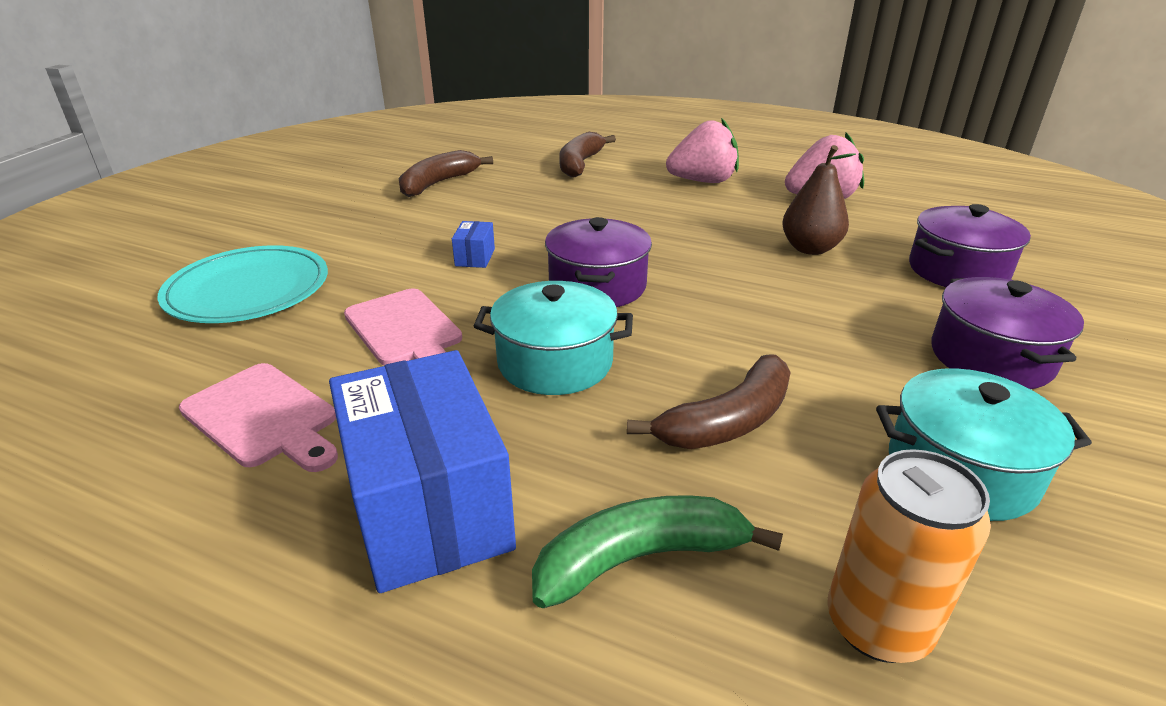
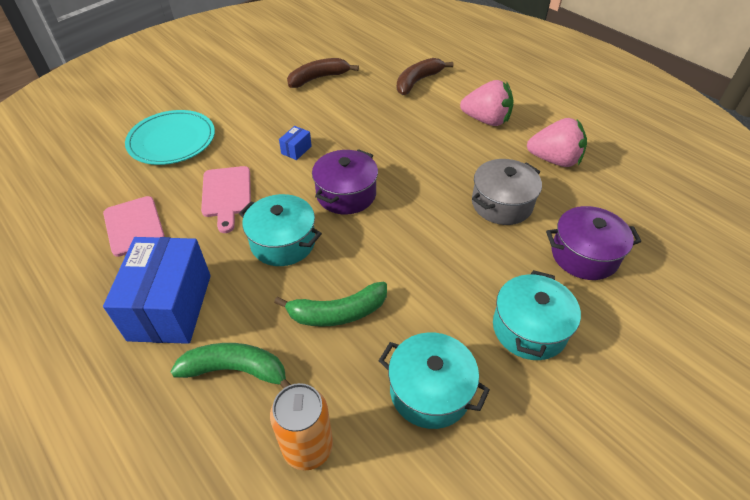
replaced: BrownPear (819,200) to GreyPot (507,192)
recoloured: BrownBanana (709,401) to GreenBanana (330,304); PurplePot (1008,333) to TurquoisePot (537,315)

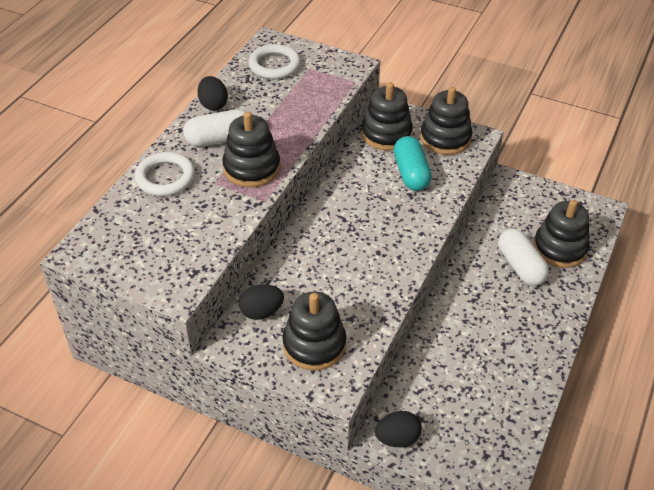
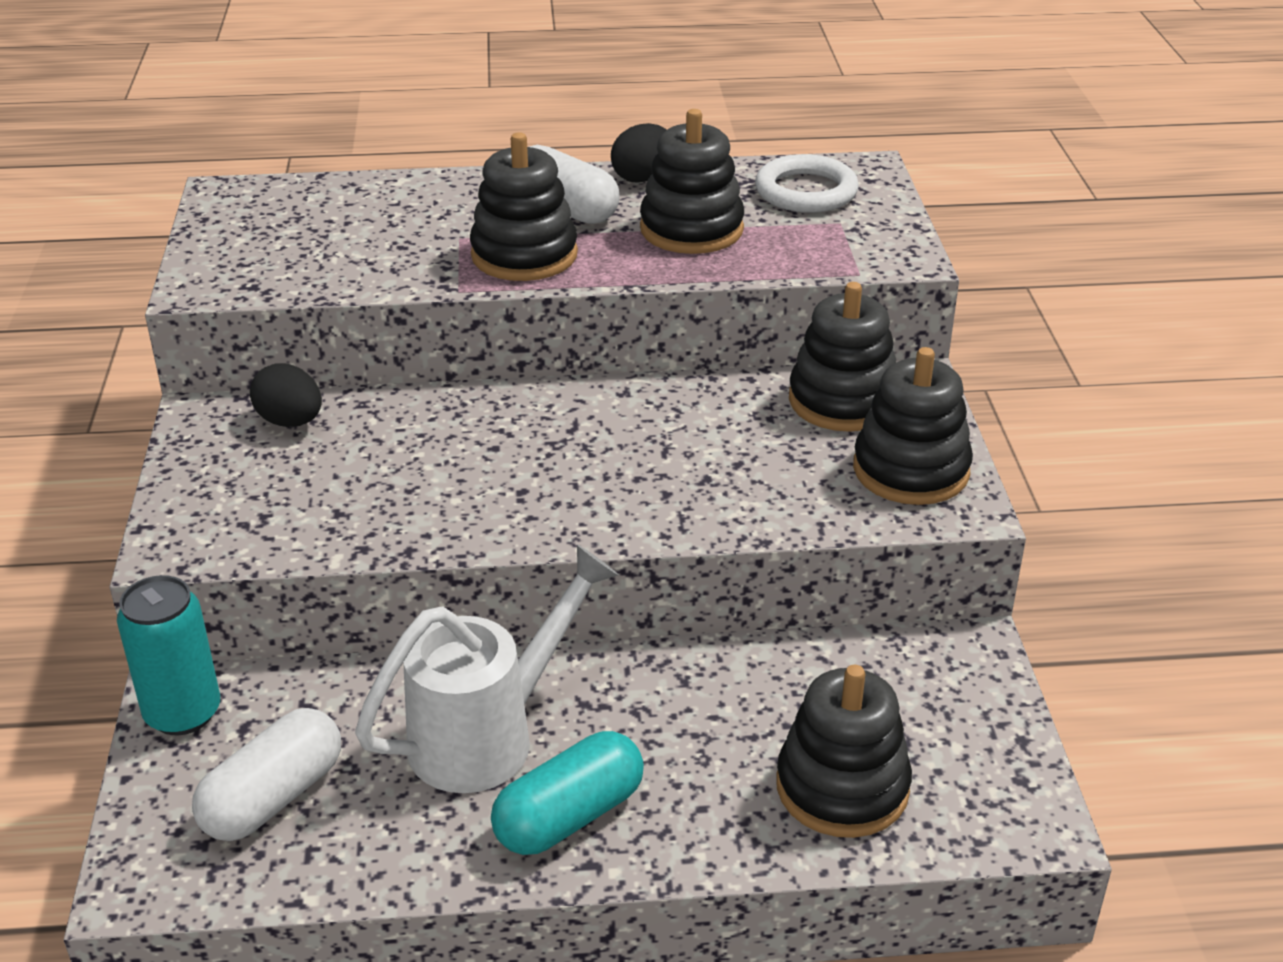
removed: WhiteRing (165,174)
added: WhiteWateringCan (487,668)
moved: BlackStackingToy (314,331) to (692,181); TurquoiseCapsule (413,163) to (567,793); WhiteCapsule (523,257) to (266,774)
replaced: BlackEgg (398,429) to TurquoiseCan (168,655)

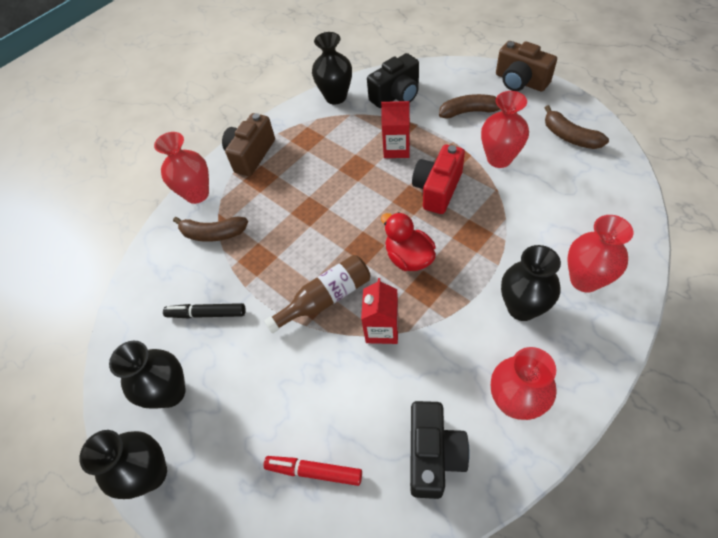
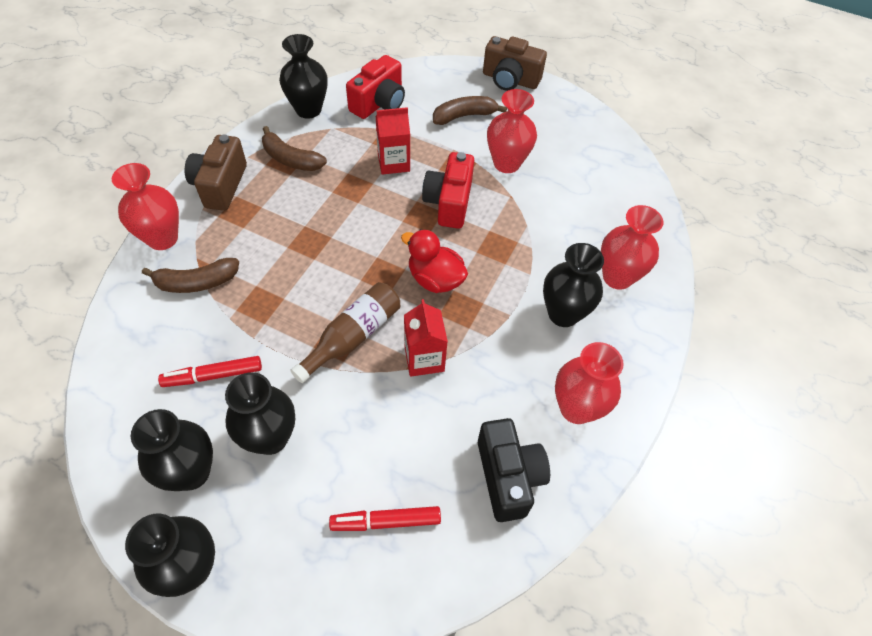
added: BlackVase (260,413)
moved: BrownBanana (577,127) to (294,148)
recoloured: BlackMarker (204,310) to RedMarker (210,371); BlackCamera (393,80) to RedCamera (375,87)

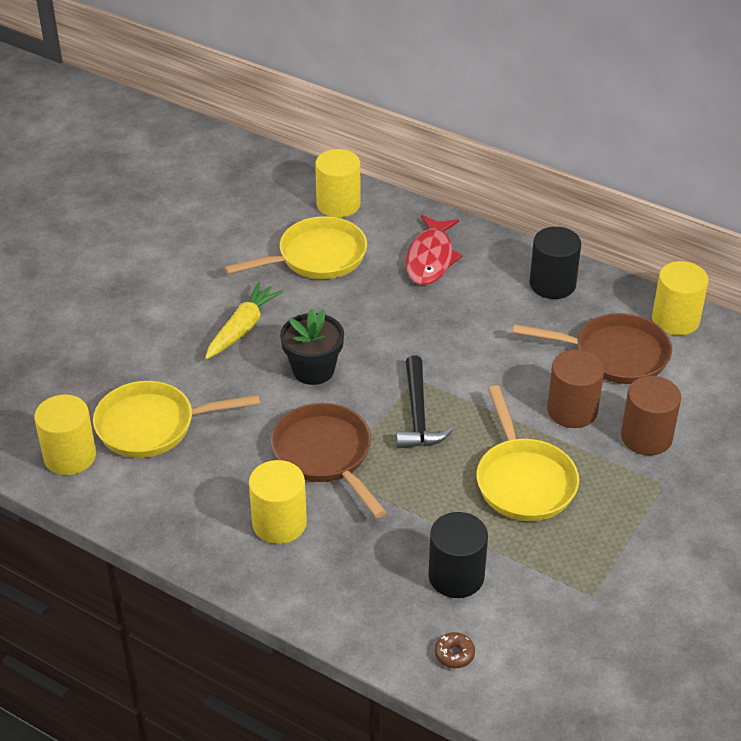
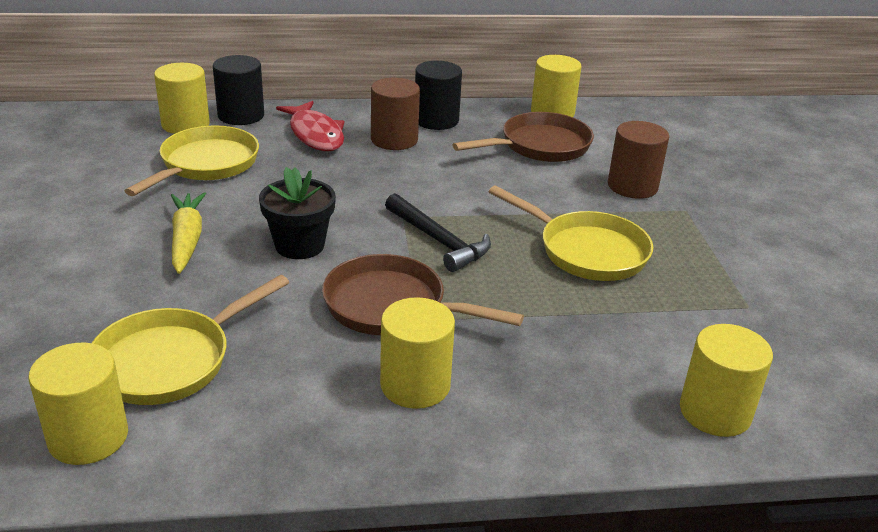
moved: BlackCylinder (458,555) to (238,90); BrownCylinder (575,389) to (395,114)
replaced: BrownDonut (455,650) to YellowCylinder (726,380)

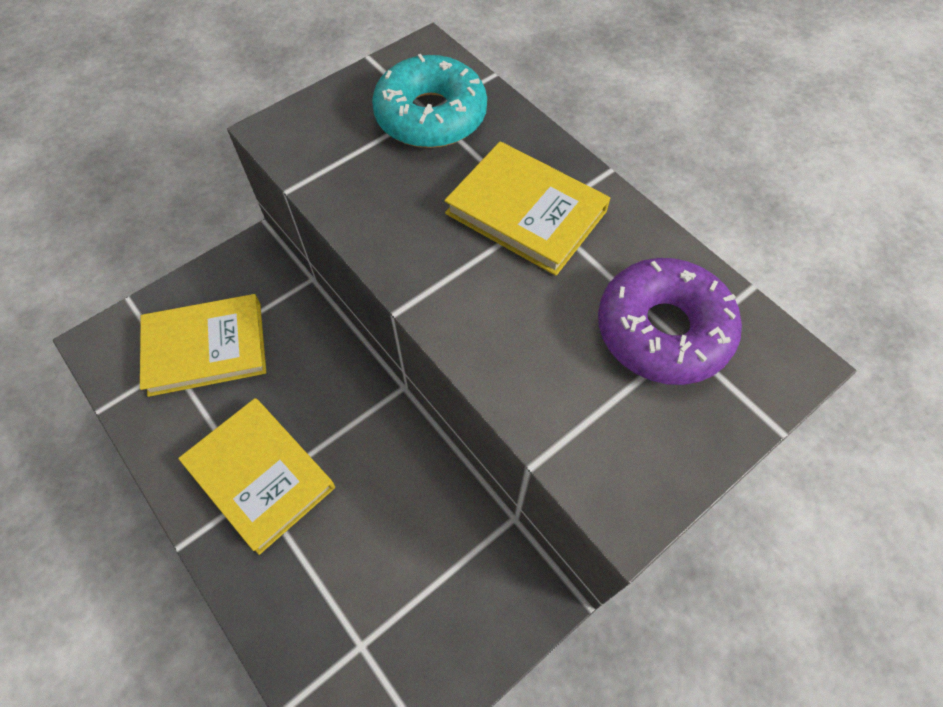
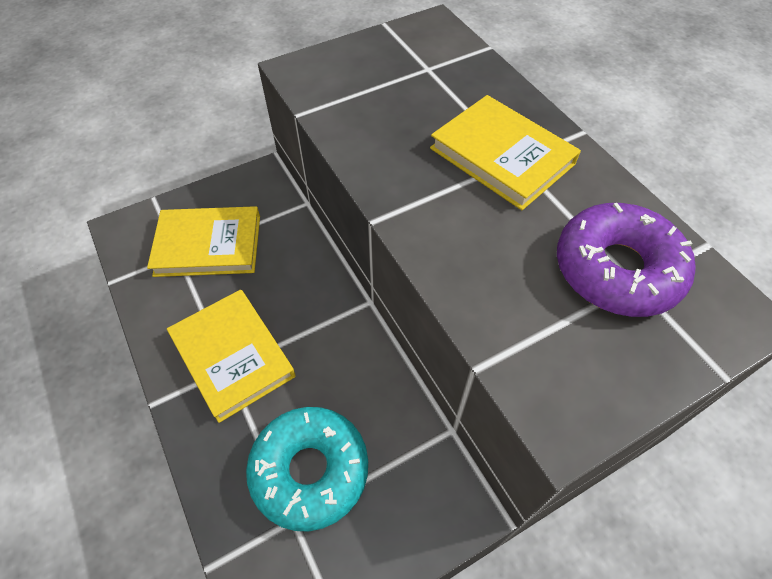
moved: TurquoiseDonut (429,101) to (307,469)

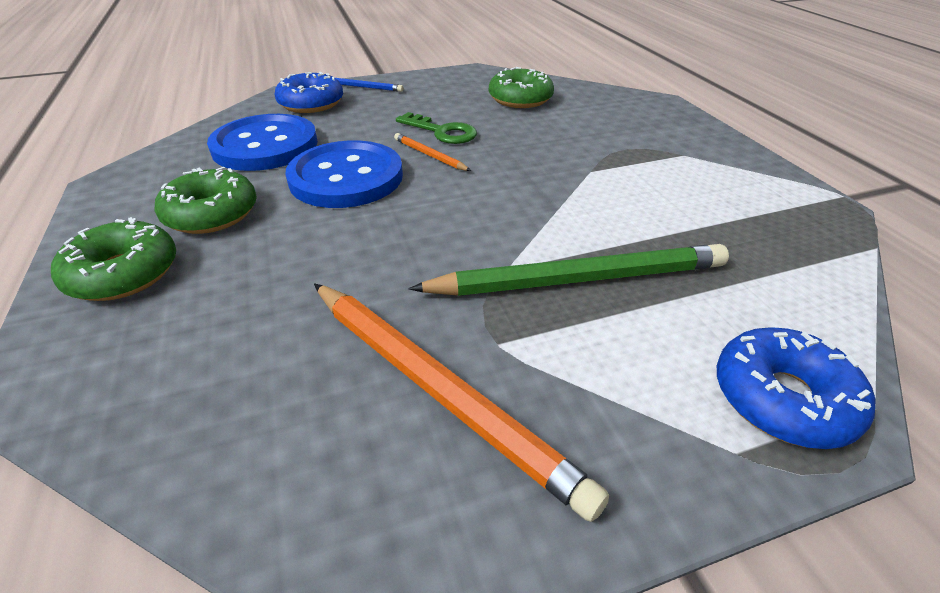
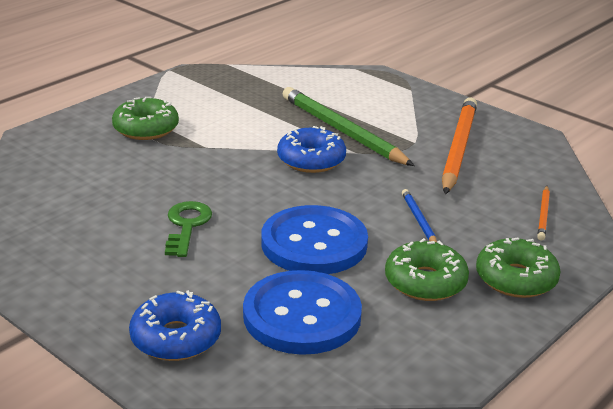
moved: BluePencil (369,85) to (419,215); OrangePencil (432,152) to (543,213); GreenDonut (521,87) to (145,118); BlueDonut (796,388) to (311,149)

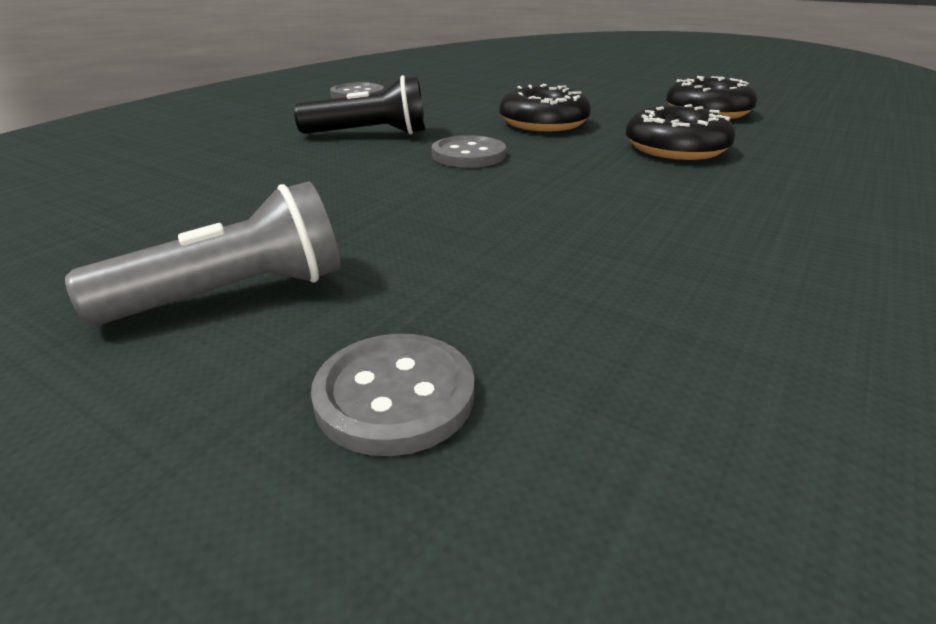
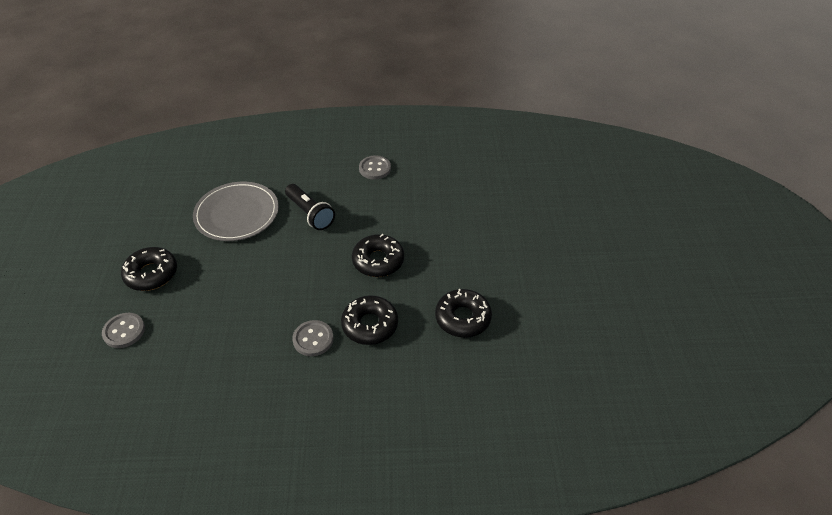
added: GreyPlate (236,211)
moved: GreyButton (469,151) to (313,338)
replaced: GreyFlashlight (203,253) to BlackDonut (149,269)

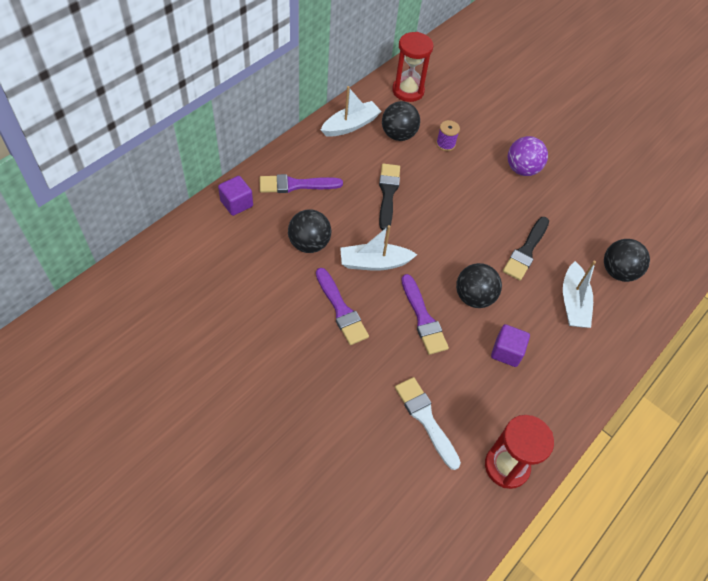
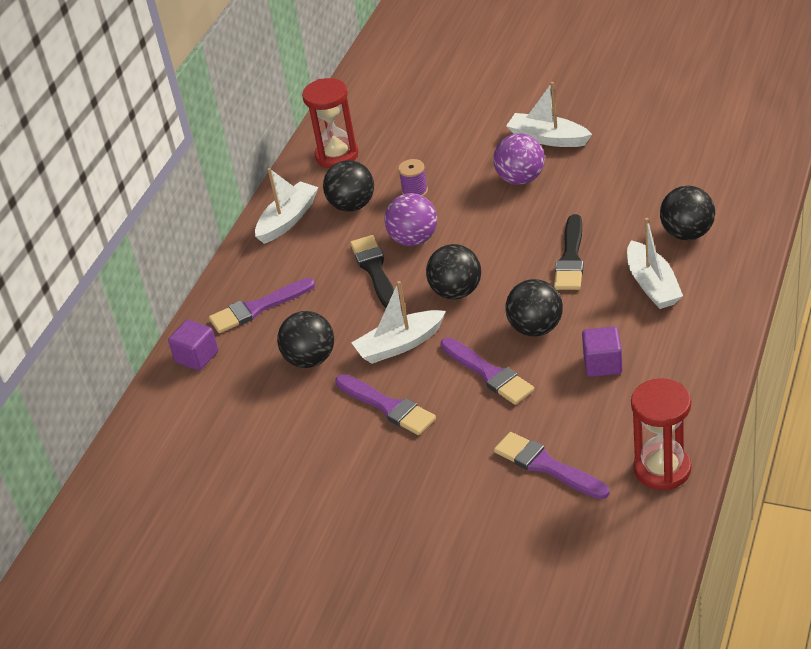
added: PurpleBall (410,219); BlackBall (453,272); WhiteBoat (549,114)
recoloured: WhiteBrush (428,423) to PurpleBrush (552,465)

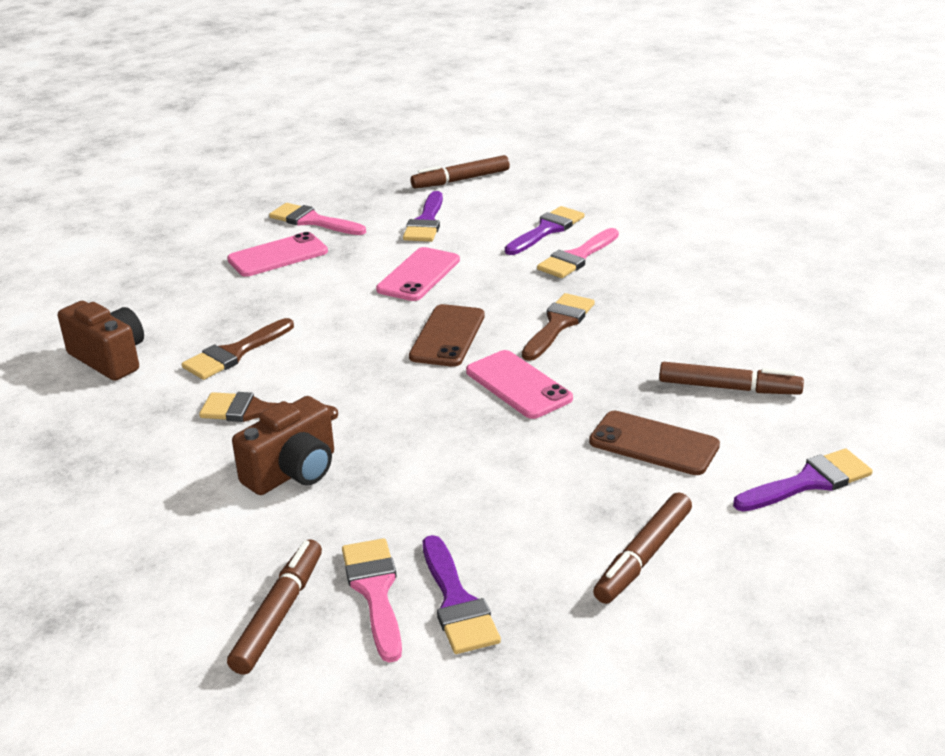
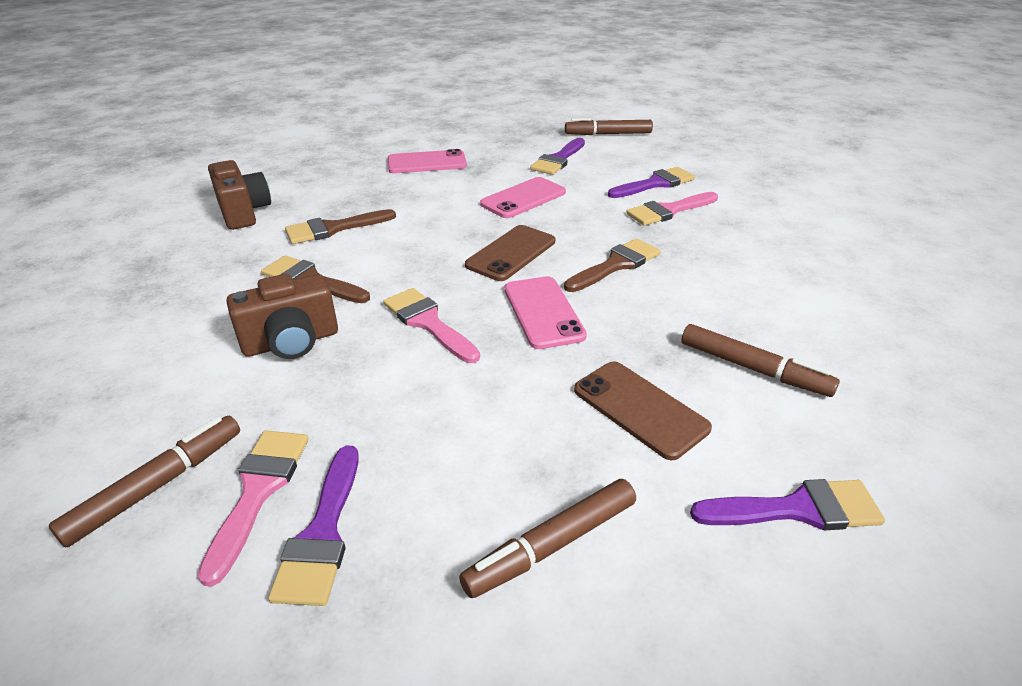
moved: PinkBrush (317,219) to (431,325)

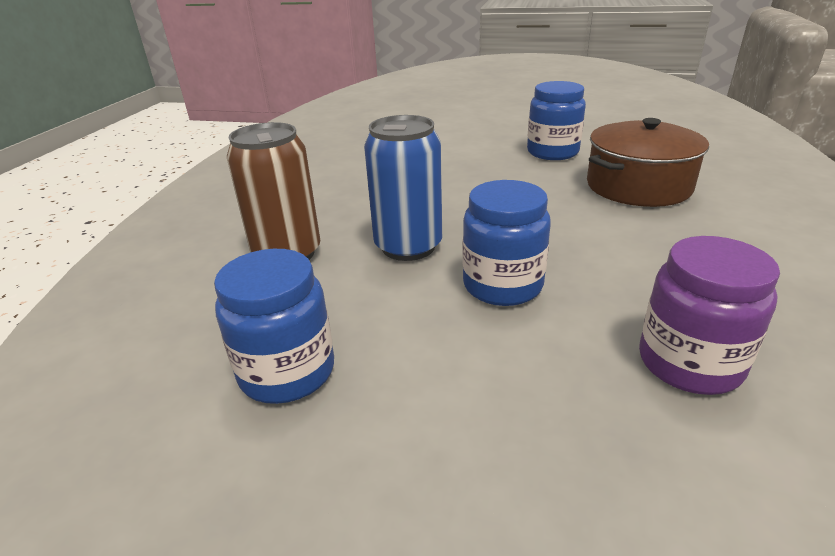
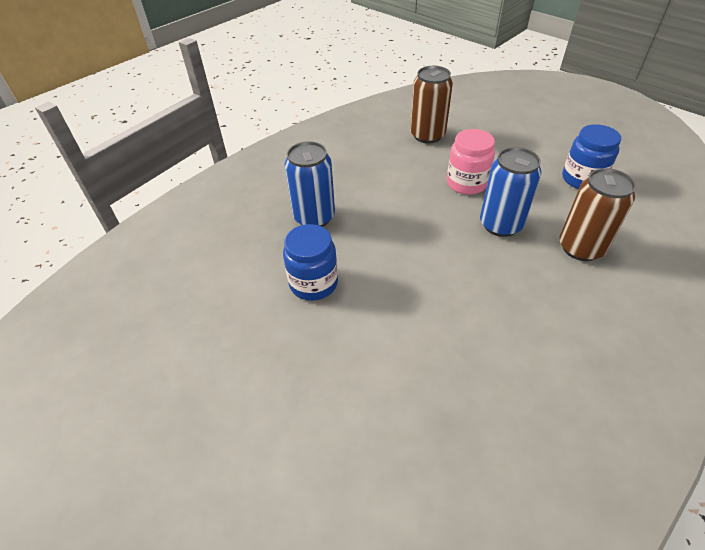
replaced: BrownPot (648,162) to BlueCan (310,184); PurpleJar (709,315) to BrownCan (431,104)
recoloured: BlueJar (506,243) to PinkJar (471,162)

